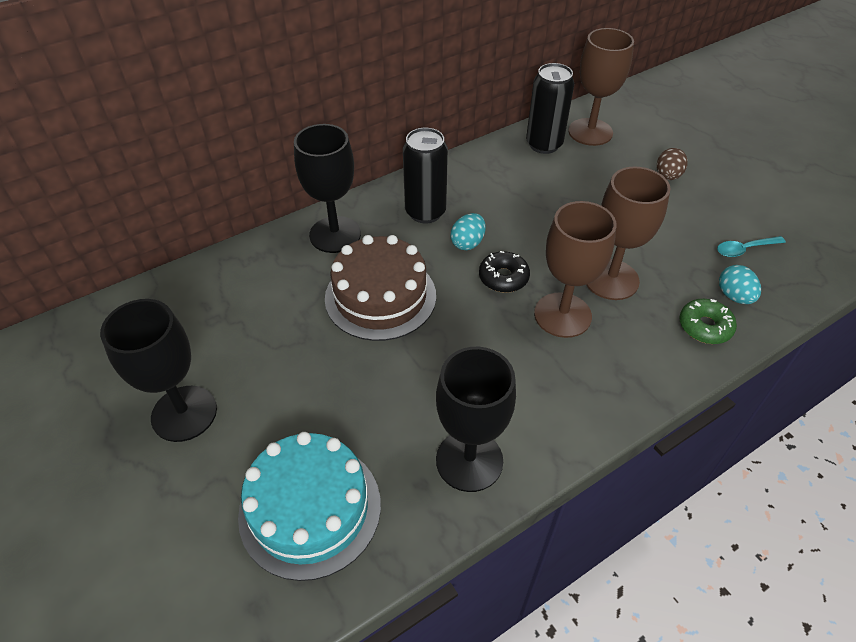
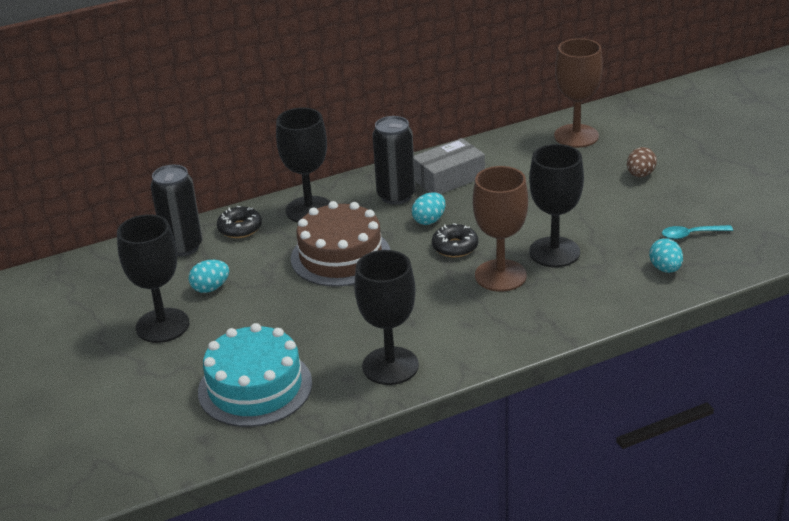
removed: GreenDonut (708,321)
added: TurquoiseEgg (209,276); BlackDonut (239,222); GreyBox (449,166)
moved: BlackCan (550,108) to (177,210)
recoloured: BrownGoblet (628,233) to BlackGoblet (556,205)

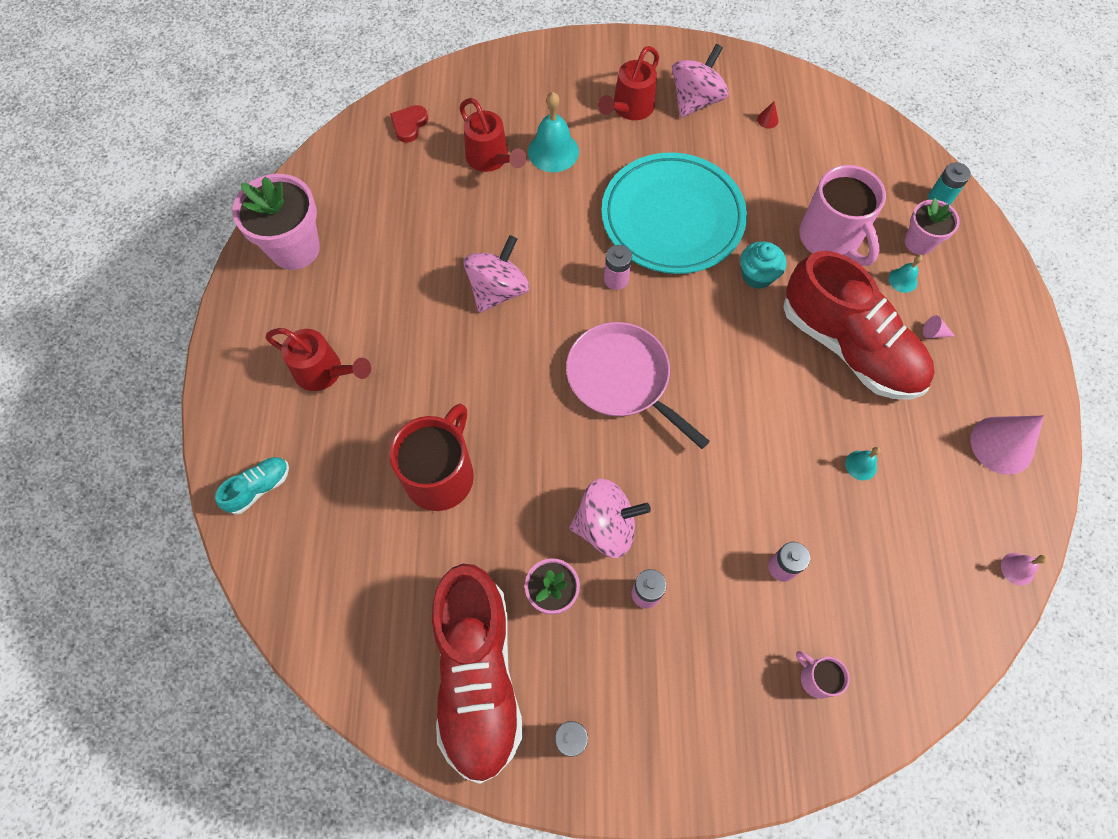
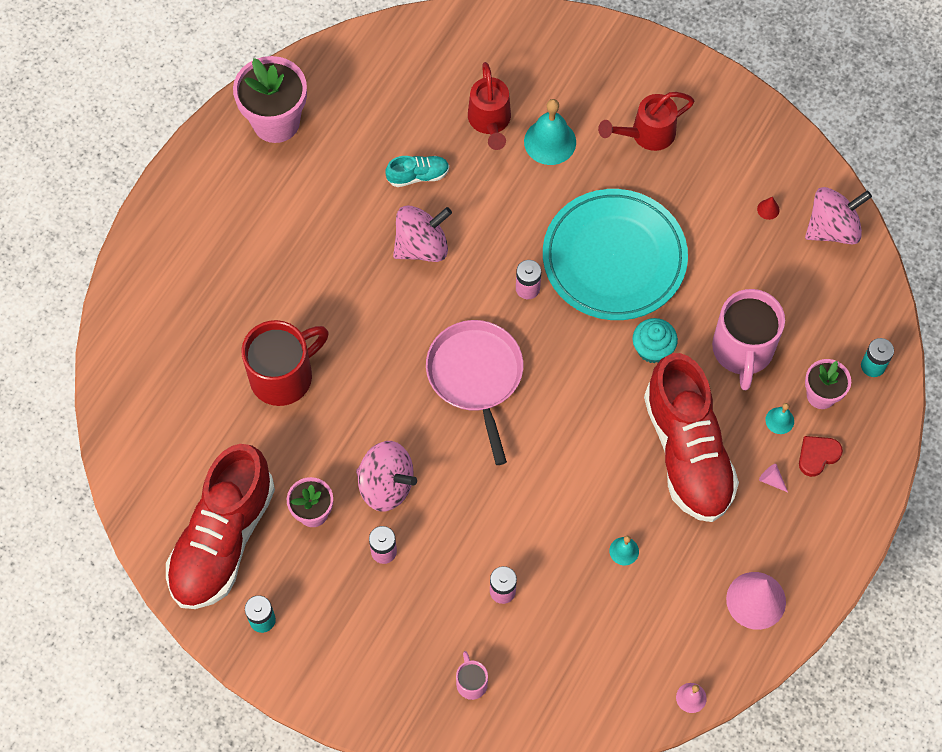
removed: RedWateringCan (318,359)
moved: TurquoiseShoe (252,485) to (417,171); RedHeart (409,124) to (821,456); PinkSpinningTop (700,81) to (838,216)

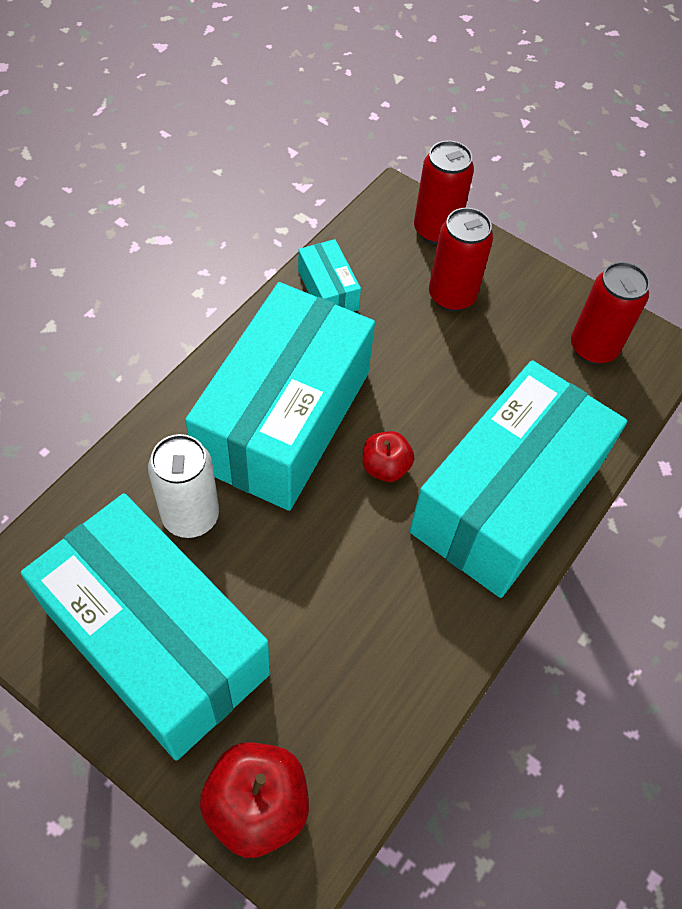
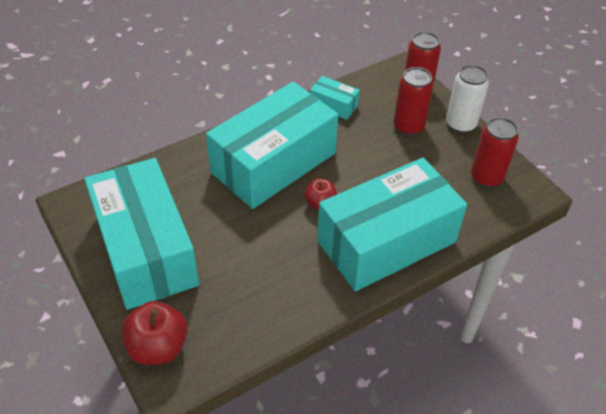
moved: WhiteCan (183,486) to (467,99)
turned: TurquoiseBox (329,275) = (335,98) 60 degrees counterclockwise

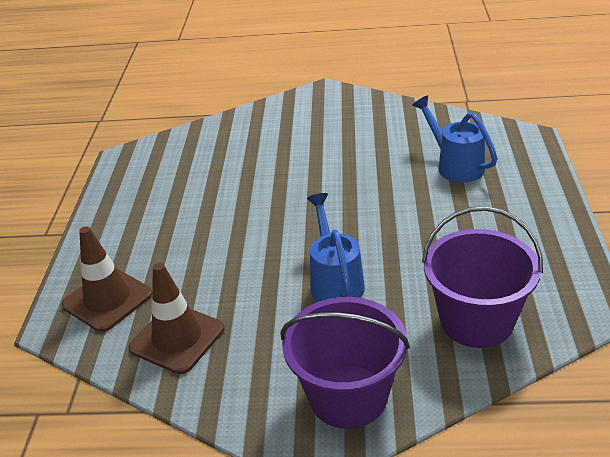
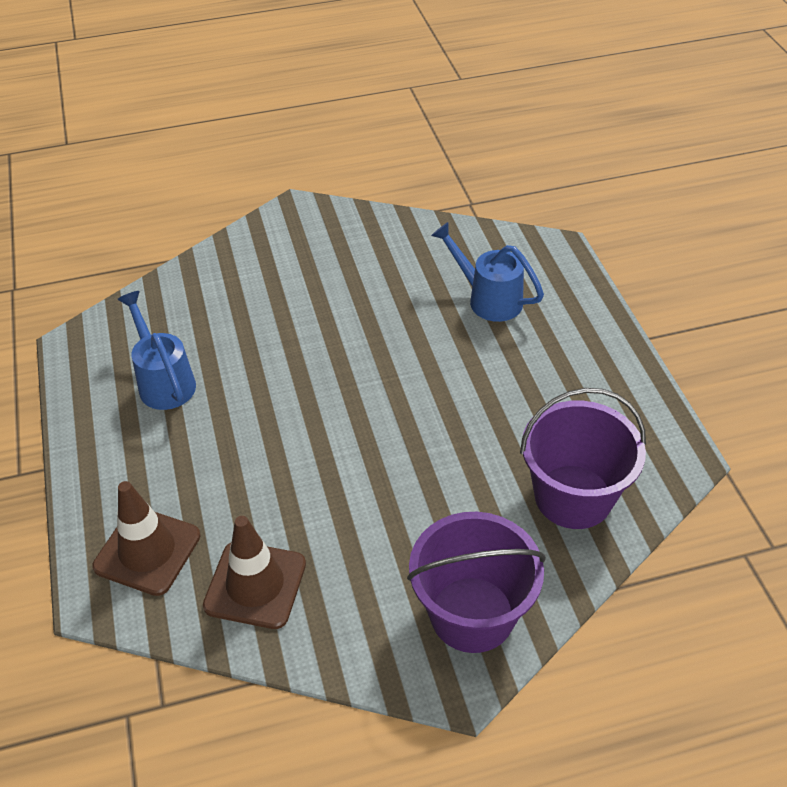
moved: BlueWateringCan (336,247) to (156,350)

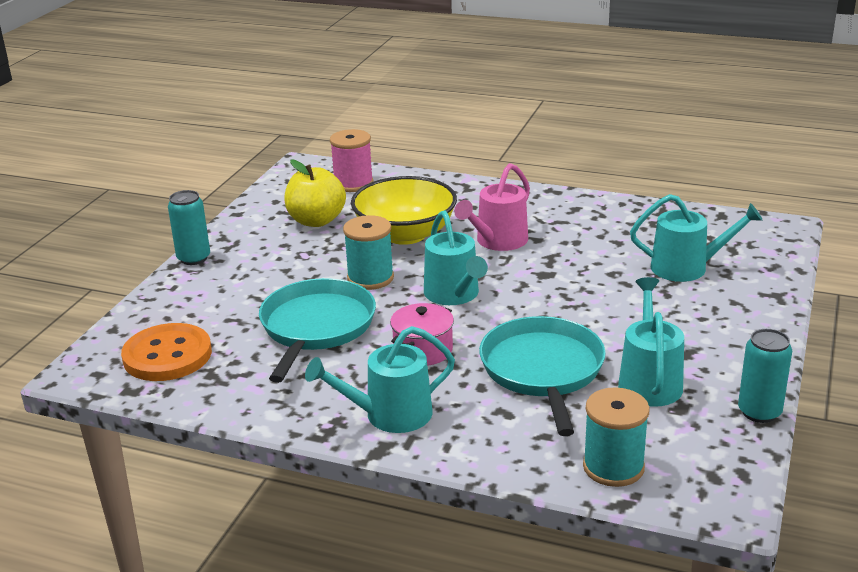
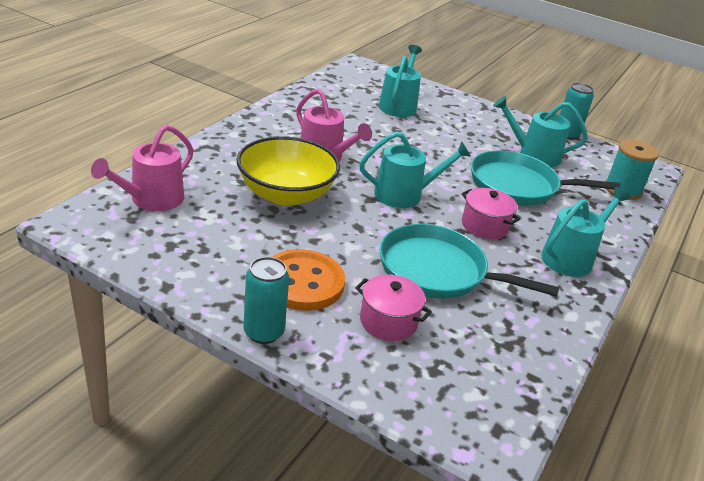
removed: YellowApple (315,193); TurquoiseSpool (368,252)
added: PinkPot (393,307)
moved: OrangeButton (166,352) to (308,280)
replaced: PinkSpool (351,160) to PinkWateringCan (142,168)
turned: TurquoiseWateringCan (380,379) = (586,232) 120 degrees counterclockwise

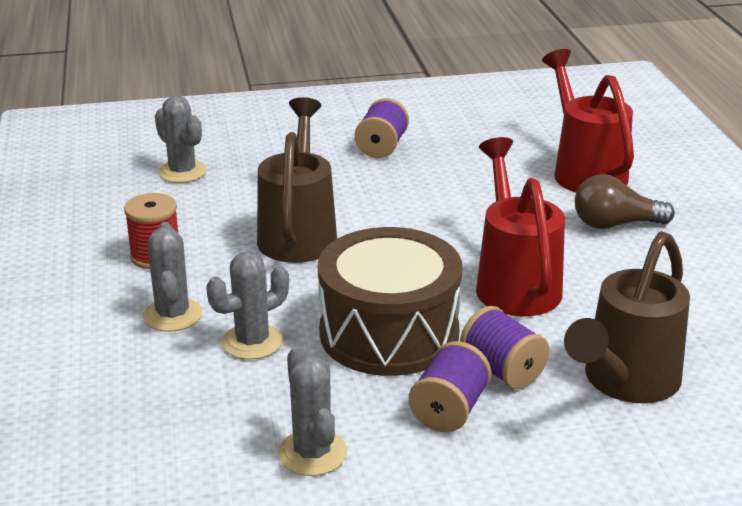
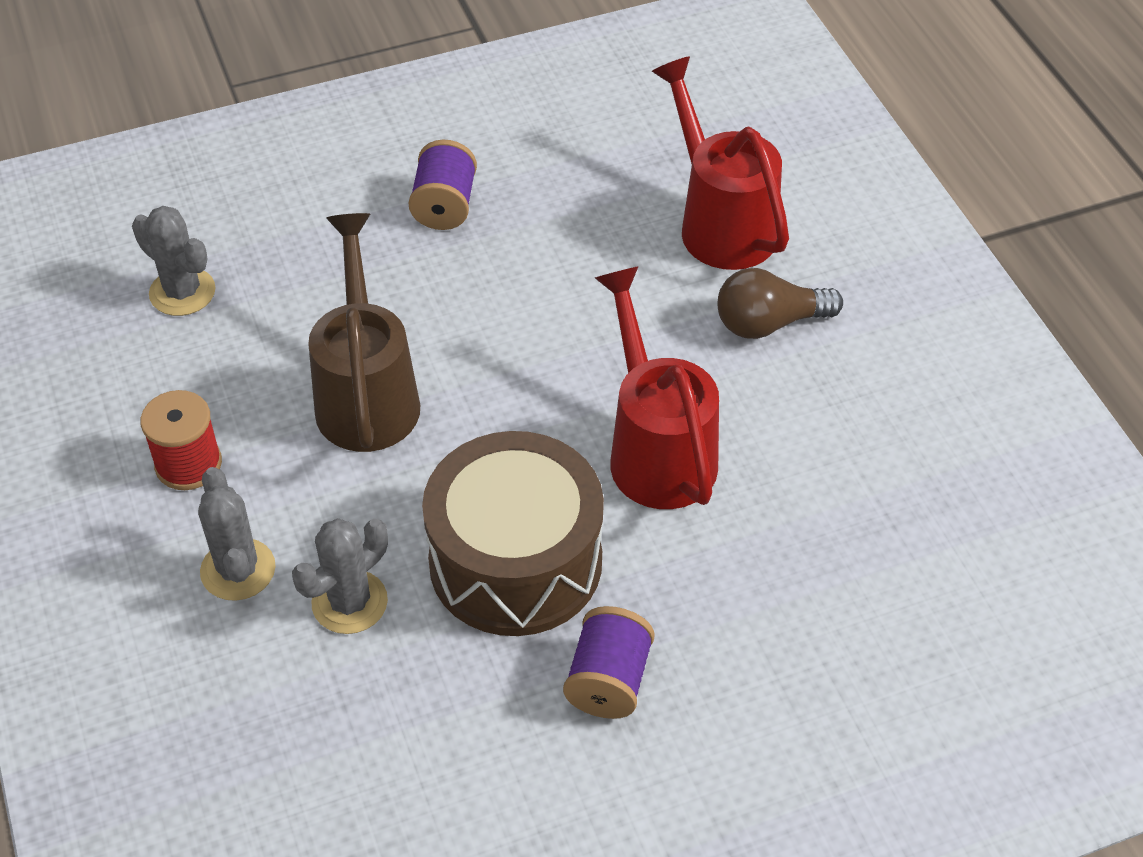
removed: GreyCactus (312,411); PurpleSpool (505,347); BrownWateringCan (627,317)

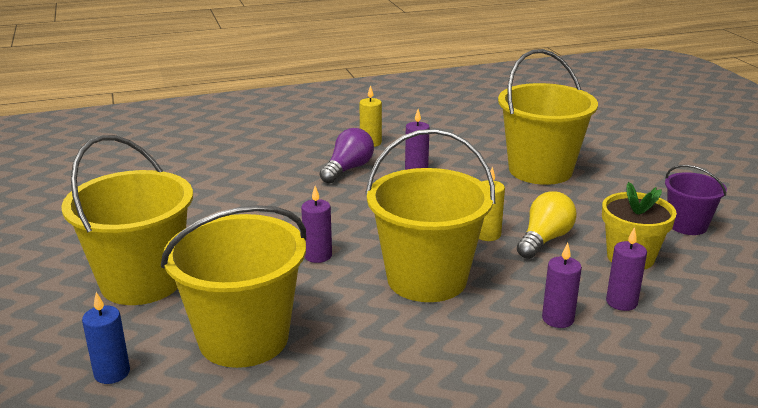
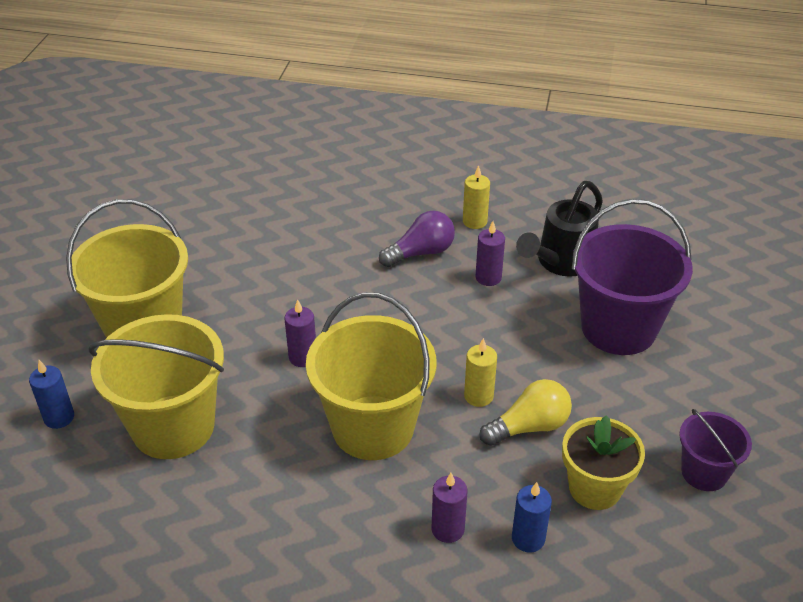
added: BlackWateringCan (559,229)
recoloured: YellowBucket (548,117) to PurpleBucket (632,277); PurpleCandle (626,269) to BlueCandle (532,517)

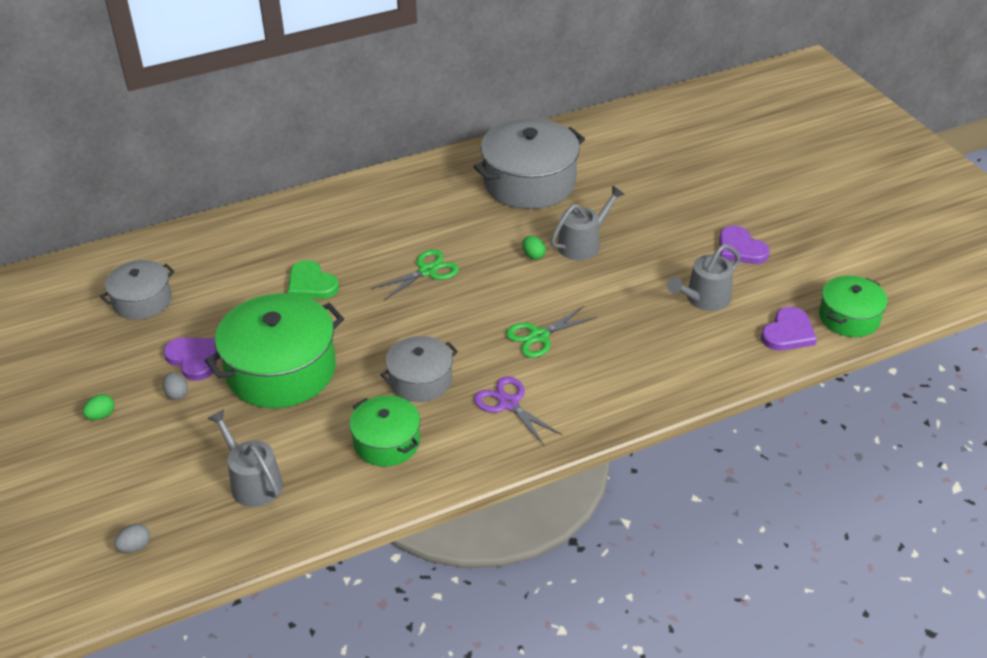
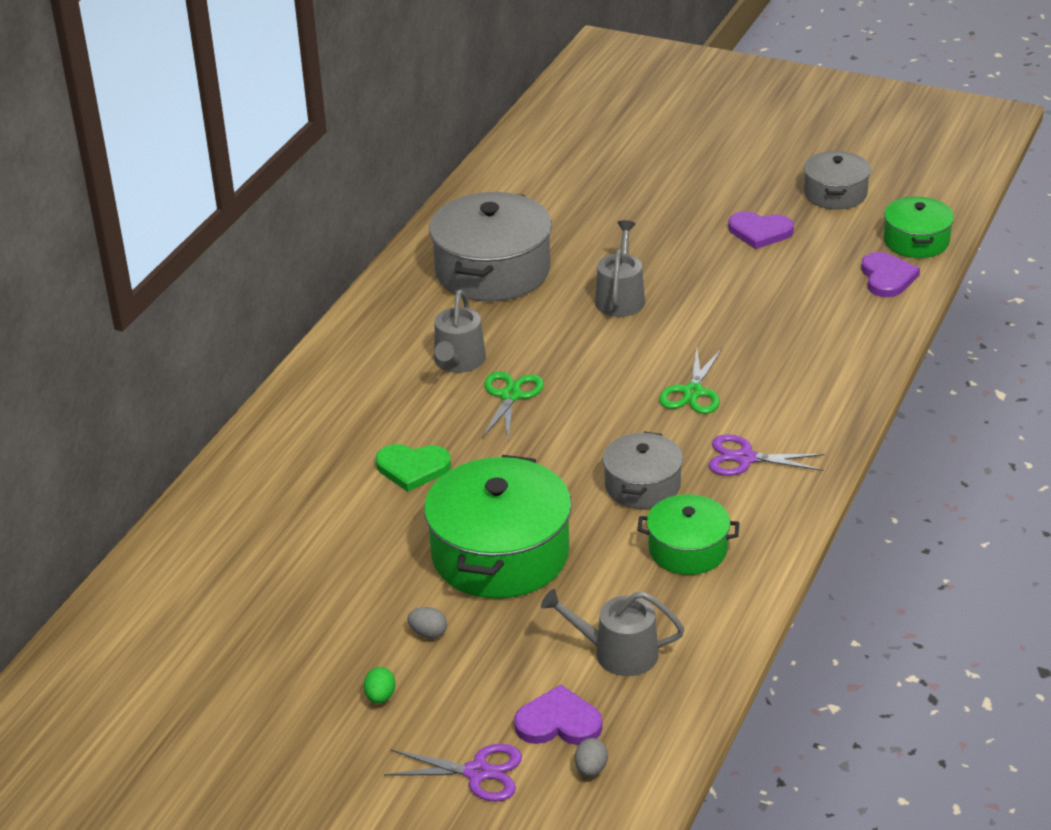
removed: GreenEgg (534,248)
added: PurpleScissors (453,773)
moved: GreyPot (137,290) to (837,180); PurpleHeart (190,359) to (558,715); GreyWateringCan (703,277) to (460,331)

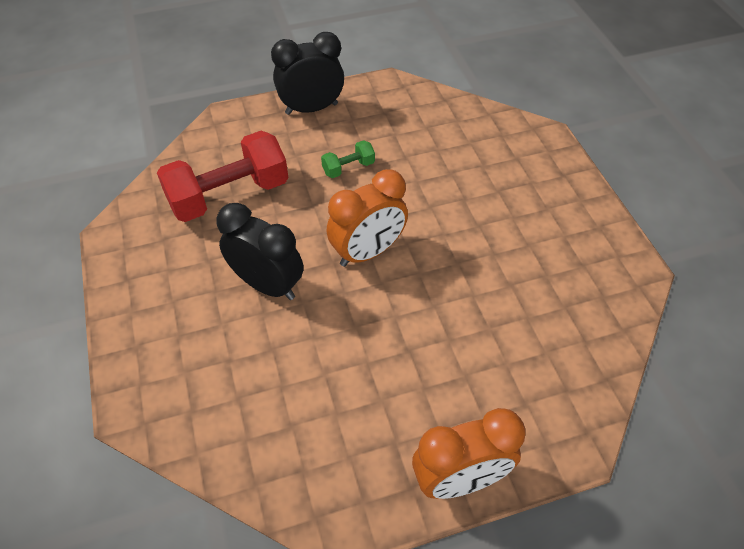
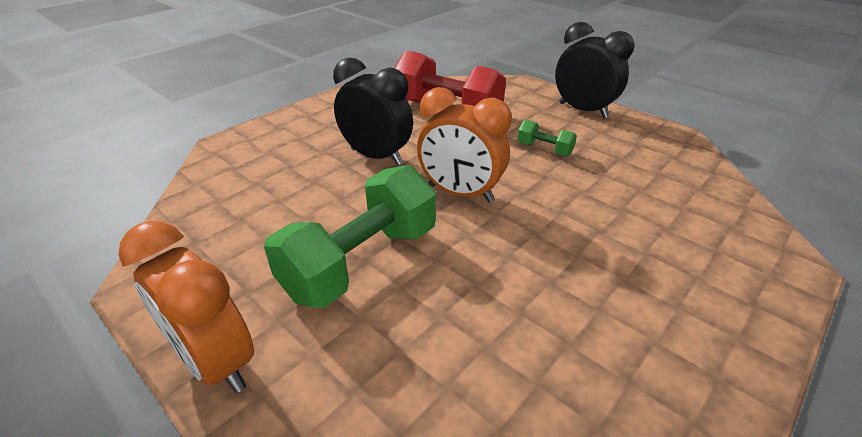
added: GreenDumbbell (350,236)
turned: BlackClock (260,251) = (373,111) 60 degrees counterclockwise

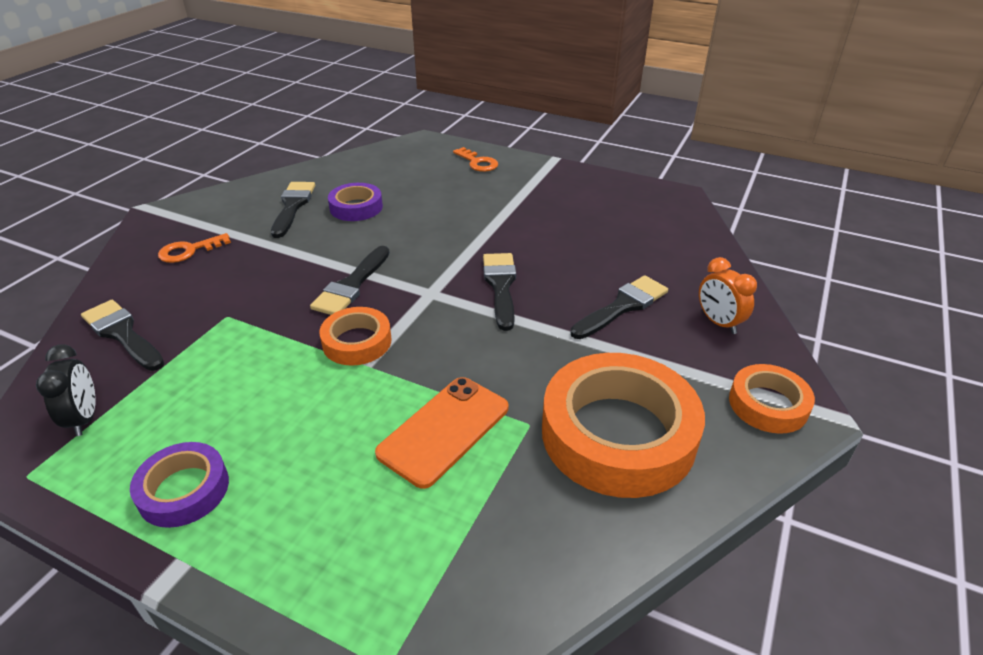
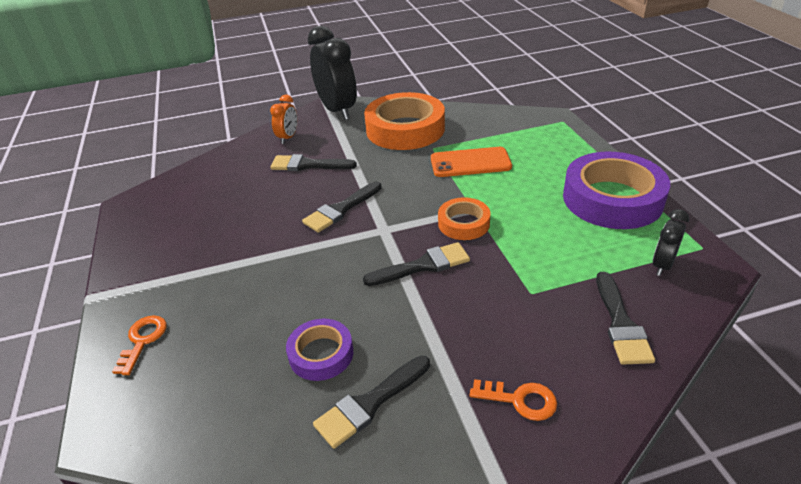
replaced: OrangeTape (772,399) to BlackClock (332,73)
resized: PurpleTape (179,485) = (616,190) x1.93

